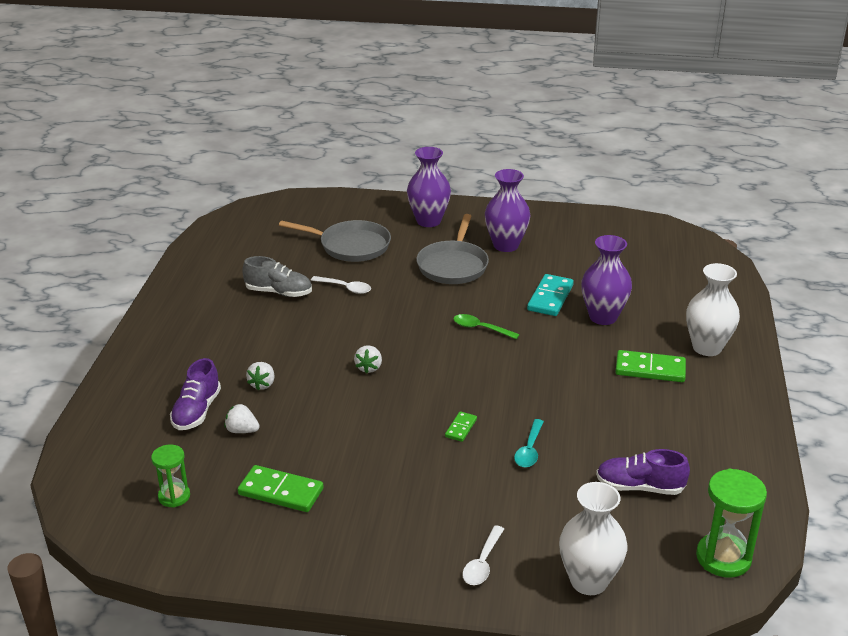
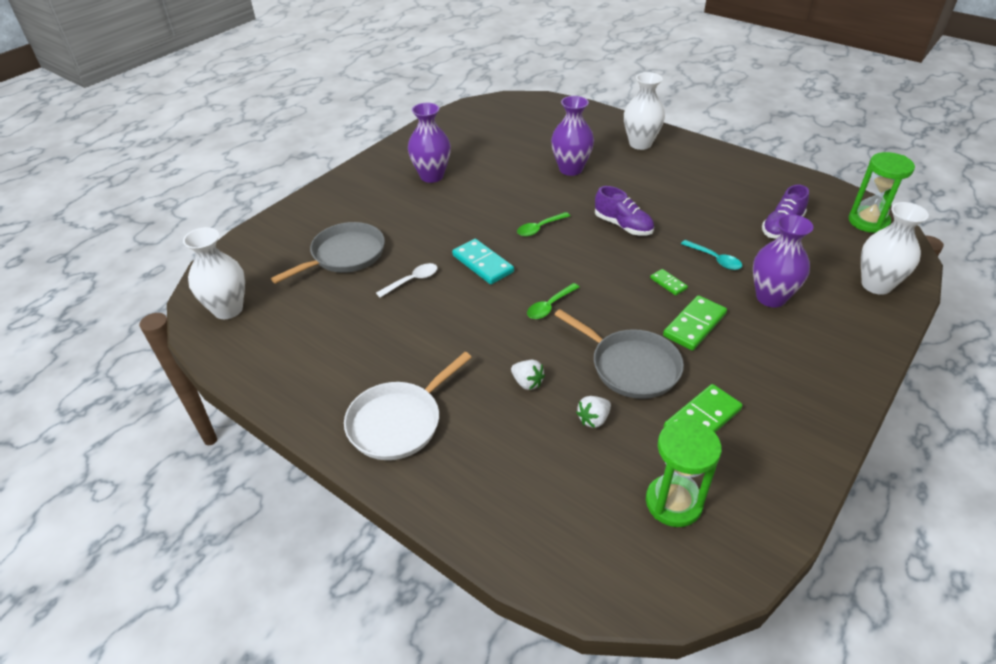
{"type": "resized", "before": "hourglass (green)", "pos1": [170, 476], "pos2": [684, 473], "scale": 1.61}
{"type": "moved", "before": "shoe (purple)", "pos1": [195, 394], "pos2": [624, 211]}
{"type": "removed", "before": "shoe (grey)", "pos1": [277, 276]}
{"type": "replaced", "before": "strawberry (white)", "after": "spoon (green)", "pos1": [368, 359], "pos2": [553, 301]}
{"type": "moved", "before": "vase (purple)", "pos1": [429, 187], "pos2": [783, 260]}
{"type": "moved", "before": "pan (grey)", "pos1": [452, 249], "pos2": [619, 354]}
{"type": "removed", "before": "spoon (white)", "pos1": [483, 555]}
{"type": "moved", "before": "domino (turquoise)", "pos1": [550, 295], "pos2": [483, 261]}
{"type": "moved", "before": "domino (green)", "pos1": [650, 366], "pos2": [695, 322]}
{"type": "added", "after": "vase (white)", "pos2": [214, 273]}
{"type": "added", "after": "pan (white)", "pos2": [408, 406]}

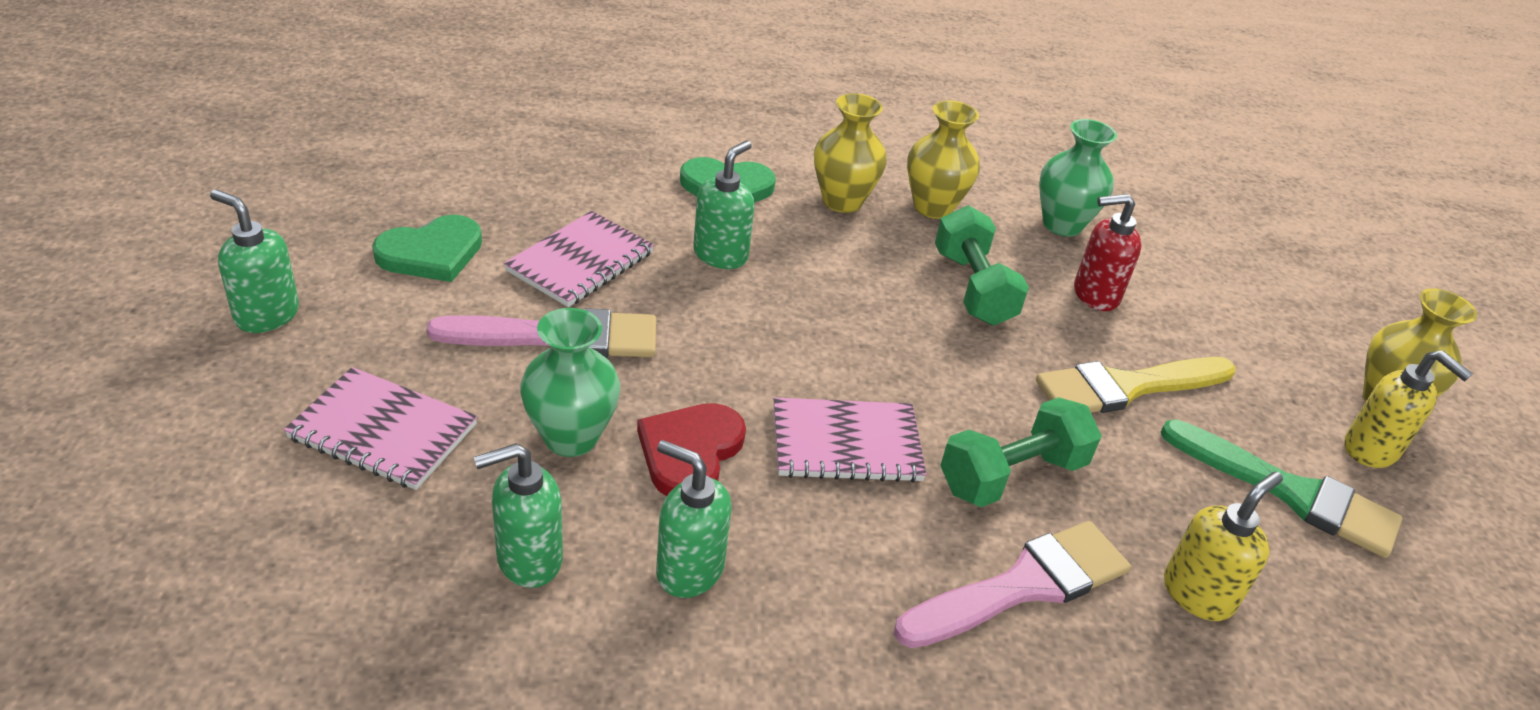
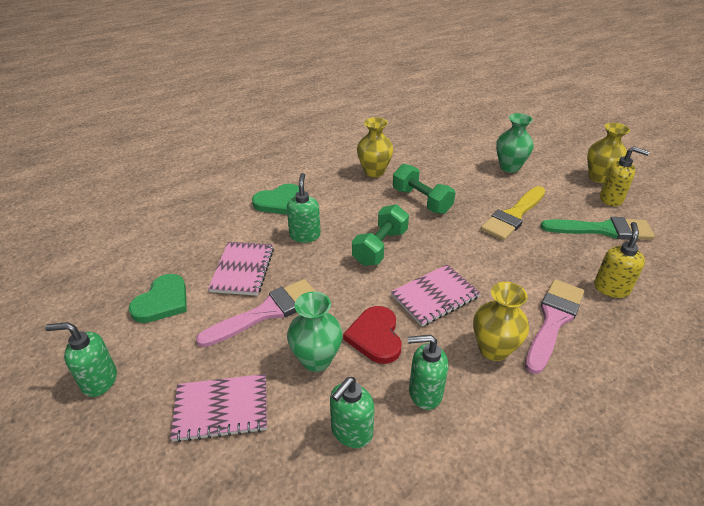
{"type": "moved", "before": "vase (yellow)", "pos1": [850, 153], "pos2": [501, 321]}
{"type": "moved", "before": "dumbbell (green)", "pos1": [1021, 452], "pos2": [380, 235]}
{"type": "moved", "before": "vase (green)", "pos1": [1078, 177], "pos2": [515, 143]}
{"type": "removed", "before": "soap dispenser (red)", "pos1": [1108, 252]}

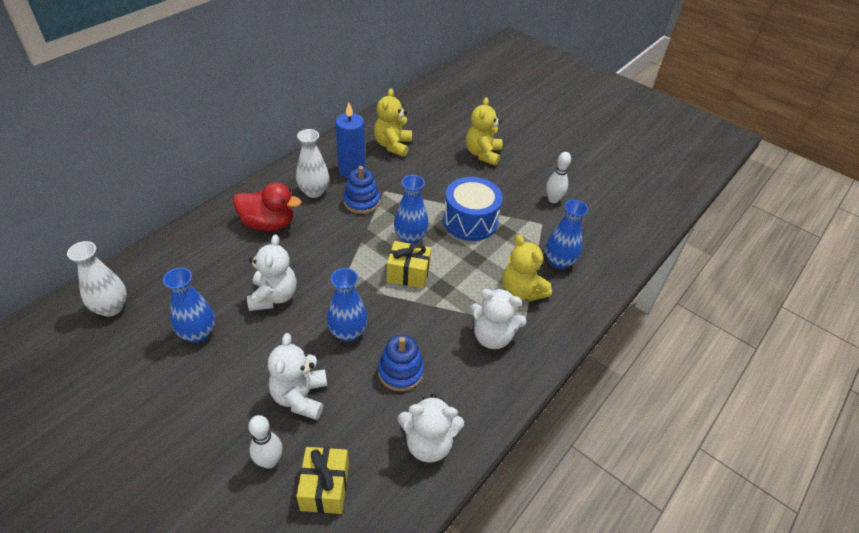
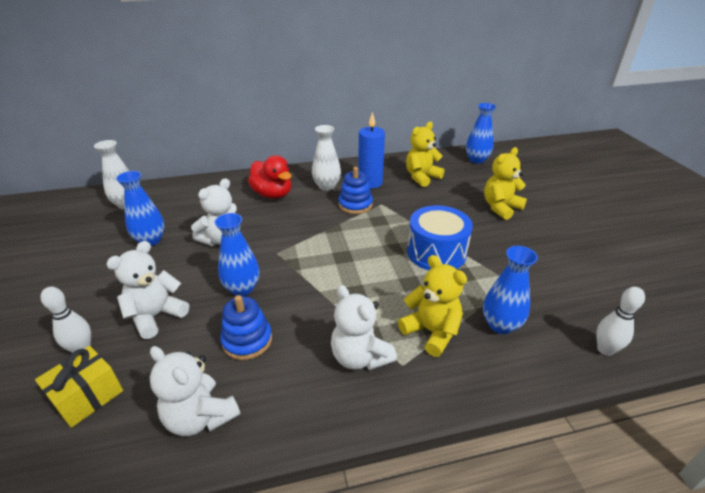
{"type": "removed", "before": "gift (yellow)", "pos1": [409, 265]}
{"type": "moved", "before": "vase (blue)", "pos1": [411, 209], "pos2": [481, 133]}
{"type": "turned", "before": "teddy bear (yellow)", "pos1": [527, 268], "pos2": [432, 306], "turn": 135}
{"type": "moved", "before": "bowling pin (white)", "pos1": [558, 177], "pos2": [620, 321]}

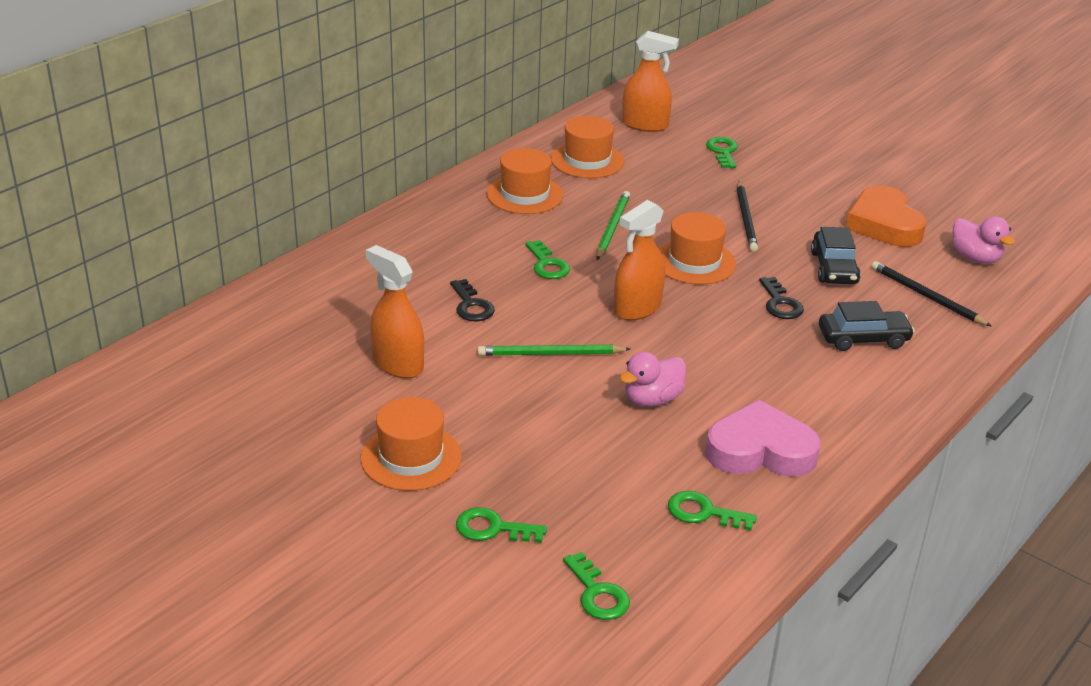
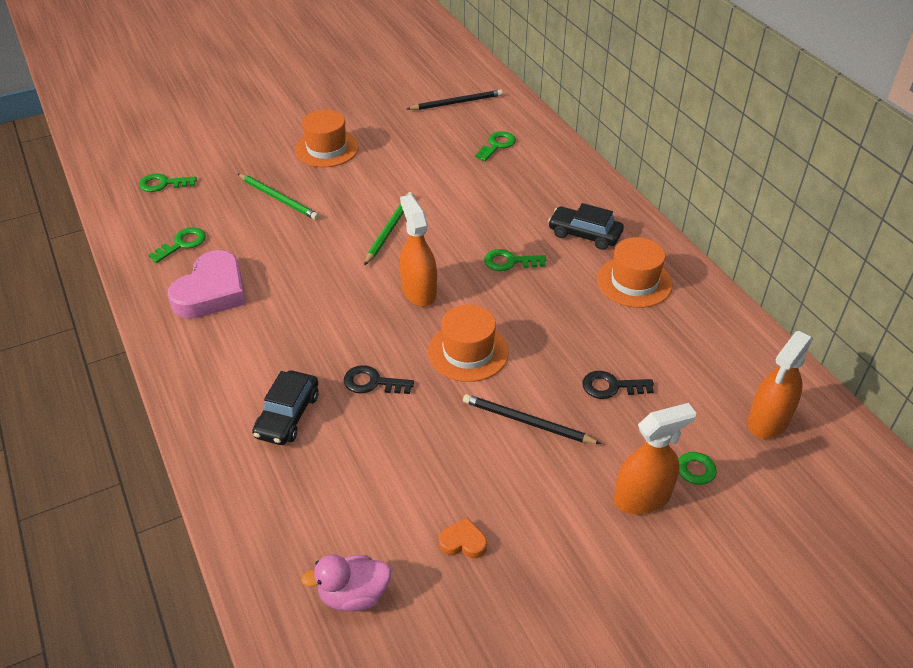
{"type": "moved", "before": "spray bottle (orange)", "pos1": [395, 311], "pos2": [655, 458]}
{"type": "moved", "before": "key (black)", "pos1": [472, 300], "pos2": [618, 385]}
{"type": "moved", "before": "key (green)", "pos1": [501, 525], "pos2": [495, 146]}
{"type": "removed", "before": "hat (orange)", "pos1": [587, 147]}
{"type": "moved", "before": "pencil (green)", "pos1": [613, 225], "pos2": [278, 197]}
{"type": "removed", "before": "duck (pink)", "pos1": [653, 379]}
{"type": "moved", "before": "car (black)", "pos1": [836, 255], "pos2": [586, 226]}
{"type": "resized", "before": "heart (orange)", "pos1": [886, 216], "pos2": [463, 538], "scale": 0.45}
{"type": "moved", "before": "pencil (black)", "pos1": [931, 293], "pos2": [455, 99]}

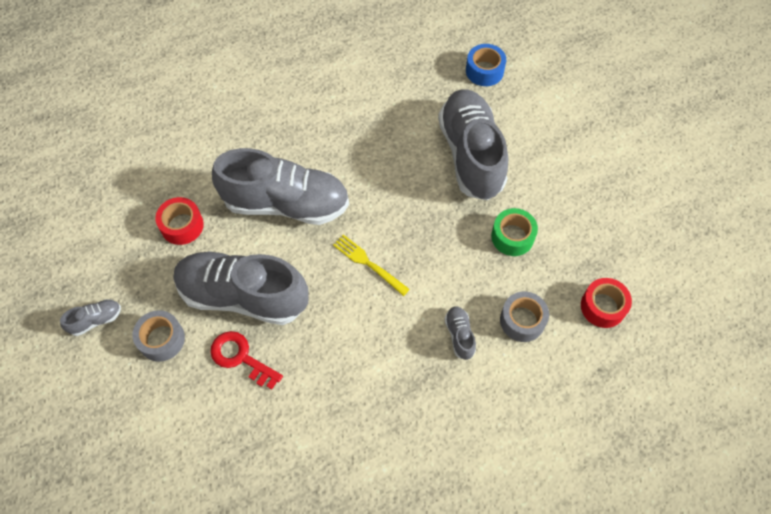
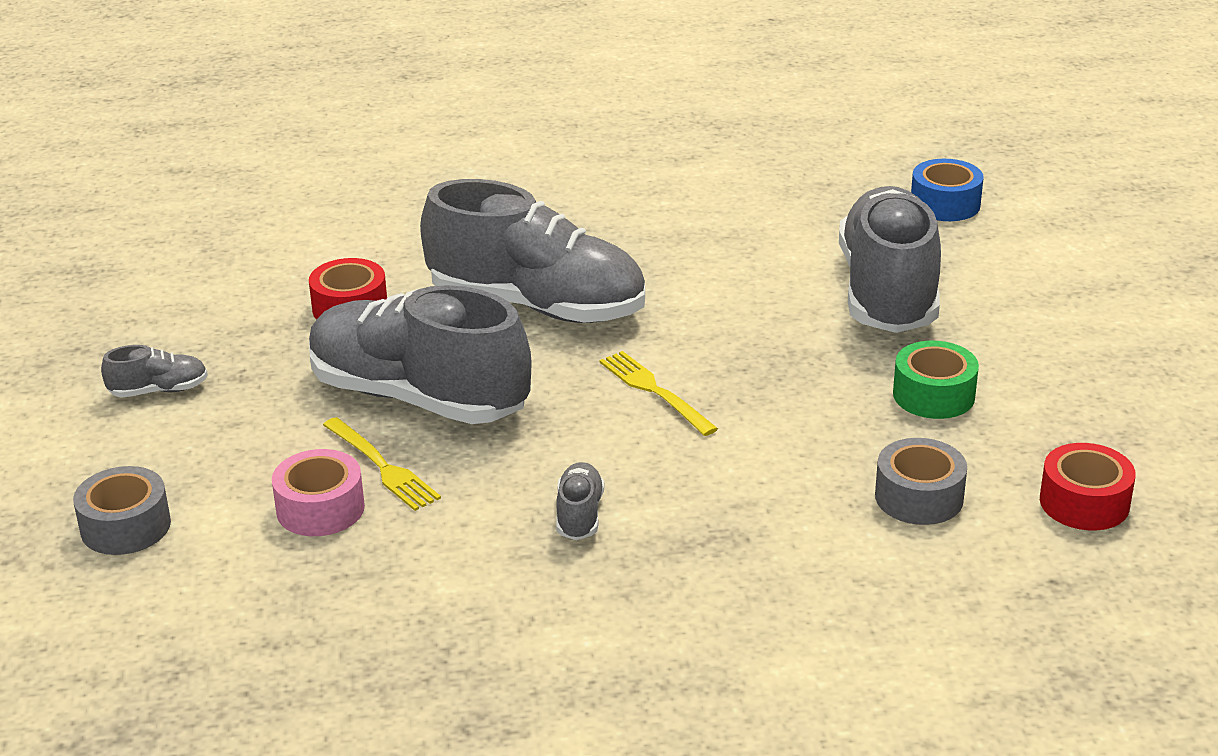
{"type": "moved", "before": "tape (grey)", "pos1": [158, 336], "pos2": [122, 510]}
{"type": "replaced", "before": "key (red)", "after": "fork (yellow)", "pos1": [246, 360], "pos2": [382, 464]}
{"type": "moved", "before": "shoe (grey)", "pos1": [460, 333], "pos2": [580, 501]}
{"type": "added", "after": "tape (pink)", "pos2": [318, 492]}

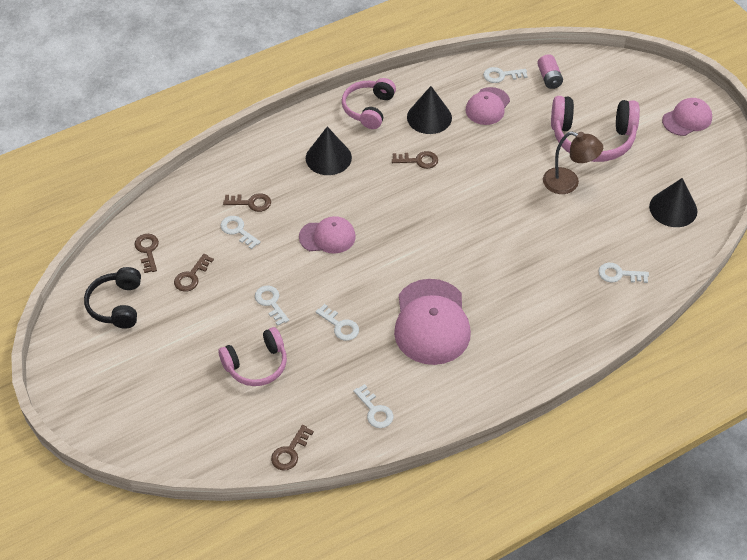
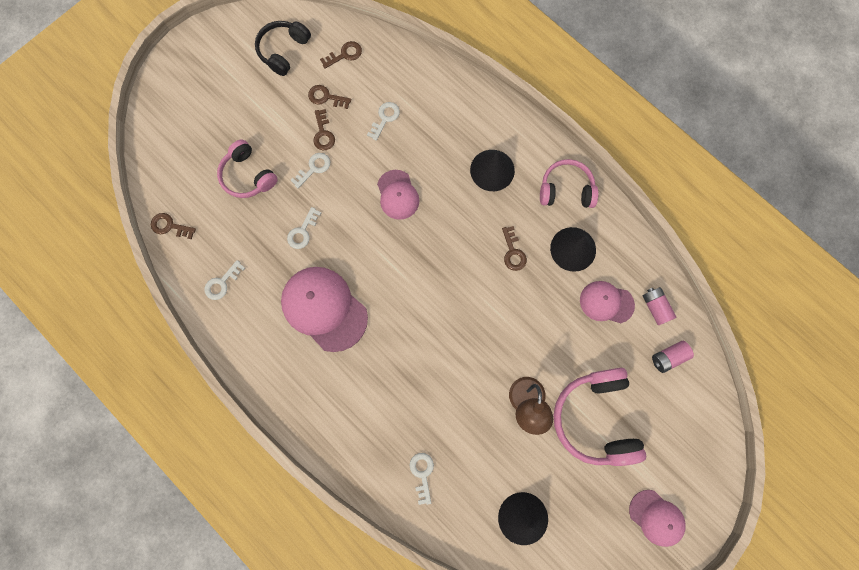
{"type": "turned", "before": "headphones (black)", "pos1": [112, 298], "pos2": [283, 48], "turn": -45}
{"type": "moved", "before": "key (brown)", "pos1": [247, 202], "pos2": [324, 129]}
{"type": "turned", "before": "cap (pink)", "pos1": [432, 322], "pos2": [324, 309], "turn": 60}
{"type": "replaced", "before": "key (white)", "after": "battery (pink)", "pos1": [505, 75], "pos2": [659, 306]}

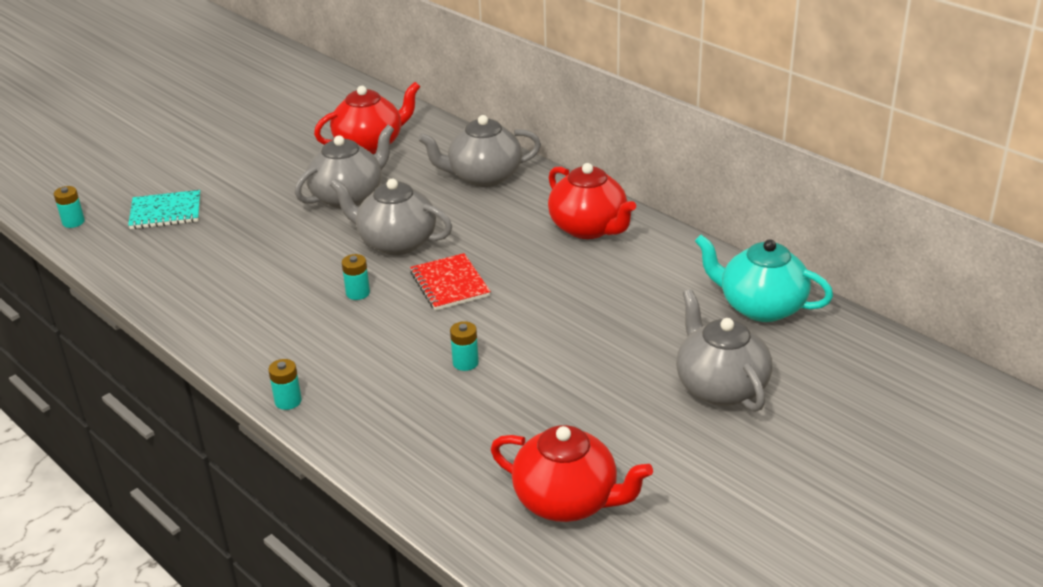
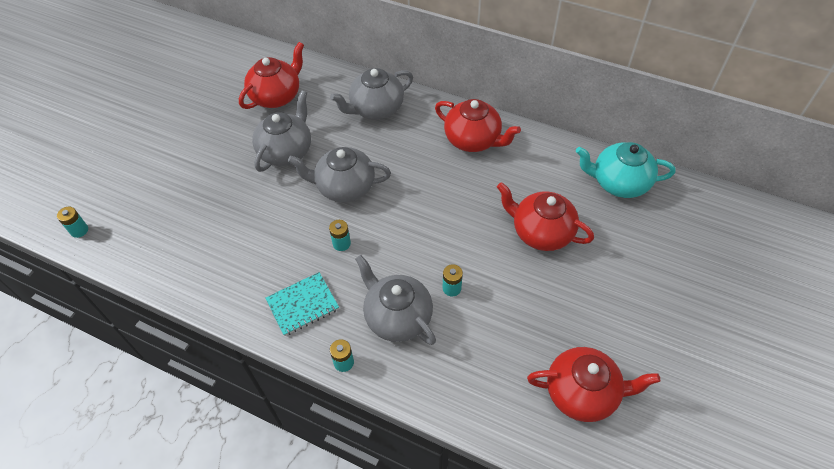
{"type": "moved", "before": "notebook (turquoise)", "pos1": [164, 209], "pos2": [302, 304]}
{"type": "removed", "before": "notebook (red)", "pos1": [450, 282]}
{"type": "moved", "before": "teapot (grey)", "pos1": [724, 350], "pos2": [395, 300]}
{"type": "added", "after": "teapot (red)", "pos2": [545, 216]}

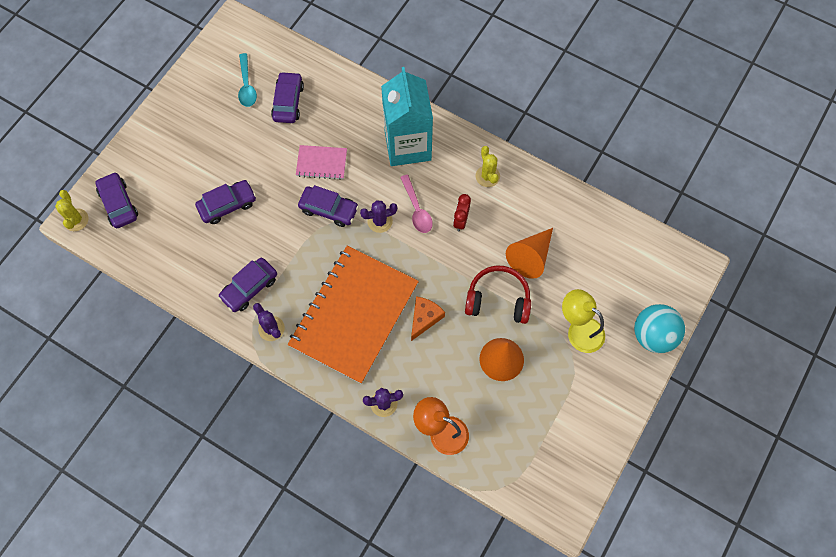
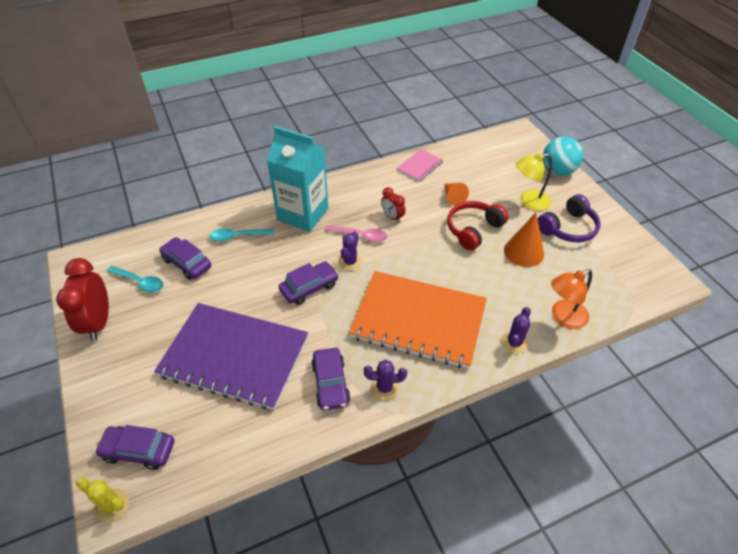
{"type": "replaced", "before": "car (purple)", "after": "notebook (purple)", "pos1": [225, 202], "pos2": [231, 356]}
{"type": "turned", "before": "notebook (orange)", "pos1": [353, 315], "pos2": [418, 320], "turn": -45}
{"type": "moved", "before": "notebook (pink)", "pos1": [321, 162], "pos2": [420, 165]}
{"type": "removed", "before": "cheese (orange)", "pos1": [428, 318]}
{"type": "removed", "before": "cactus (yellow)", "pos1": [488, 166]}
{"type": "resized", "before": "cone (orange)", "pos1": [529, 253], "pos2": [457, 194], "scale": 0.65}
{"type": "added", "after": "clock (red)", "pos2": [82, 299]}
{"type": "added", "after": "spoon (turquoise)", "pos2": [241, 235]}
{"type": "added", "after": "headphones (purple)", "pos2": [569, 218]}

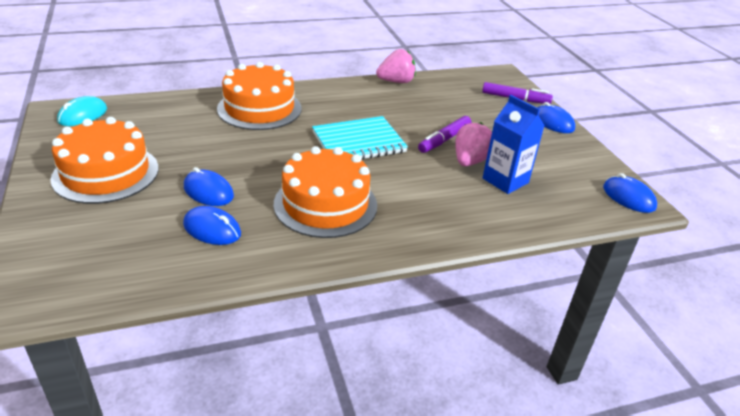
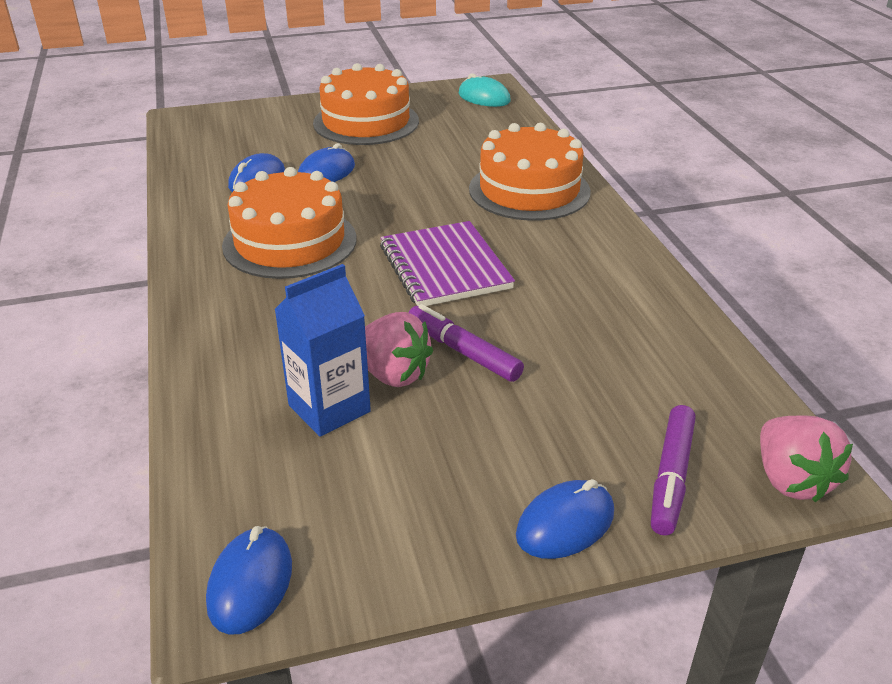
{"type": "recoloured", "before": "notebook (turquoise)", "after": "notebook (purple)", "pos1": [360, 138], "pos2": [447, 263]}
{"type": "moved", "before": "strawberry (pink)", "pos1": [396, 66], "pos2": [806, 459]}
{"type": "turned", "before": "mouse (blue)", "pos1": [630, 193], "pos2": [249, 580], "turn": -45}

